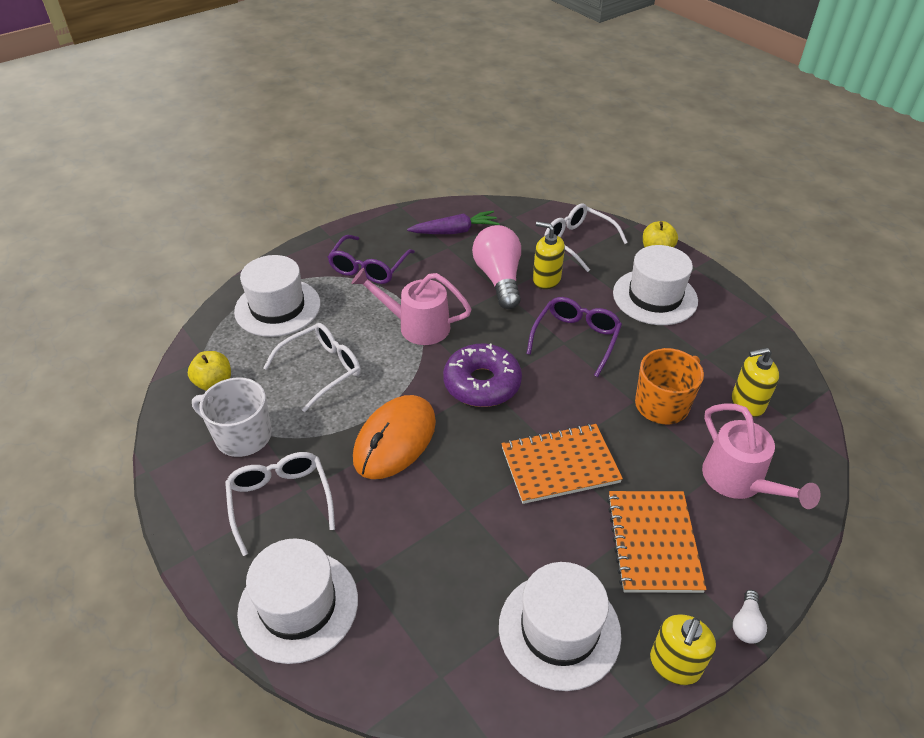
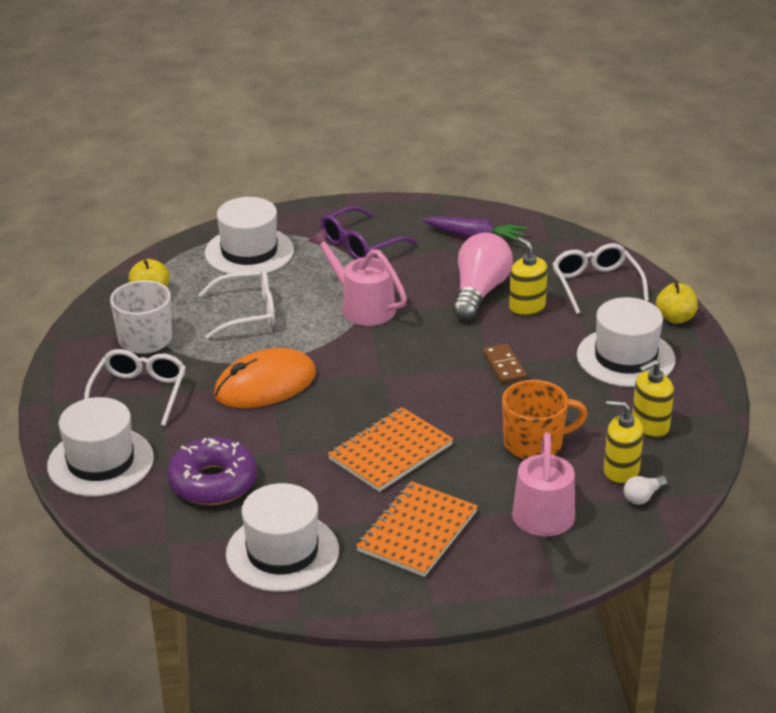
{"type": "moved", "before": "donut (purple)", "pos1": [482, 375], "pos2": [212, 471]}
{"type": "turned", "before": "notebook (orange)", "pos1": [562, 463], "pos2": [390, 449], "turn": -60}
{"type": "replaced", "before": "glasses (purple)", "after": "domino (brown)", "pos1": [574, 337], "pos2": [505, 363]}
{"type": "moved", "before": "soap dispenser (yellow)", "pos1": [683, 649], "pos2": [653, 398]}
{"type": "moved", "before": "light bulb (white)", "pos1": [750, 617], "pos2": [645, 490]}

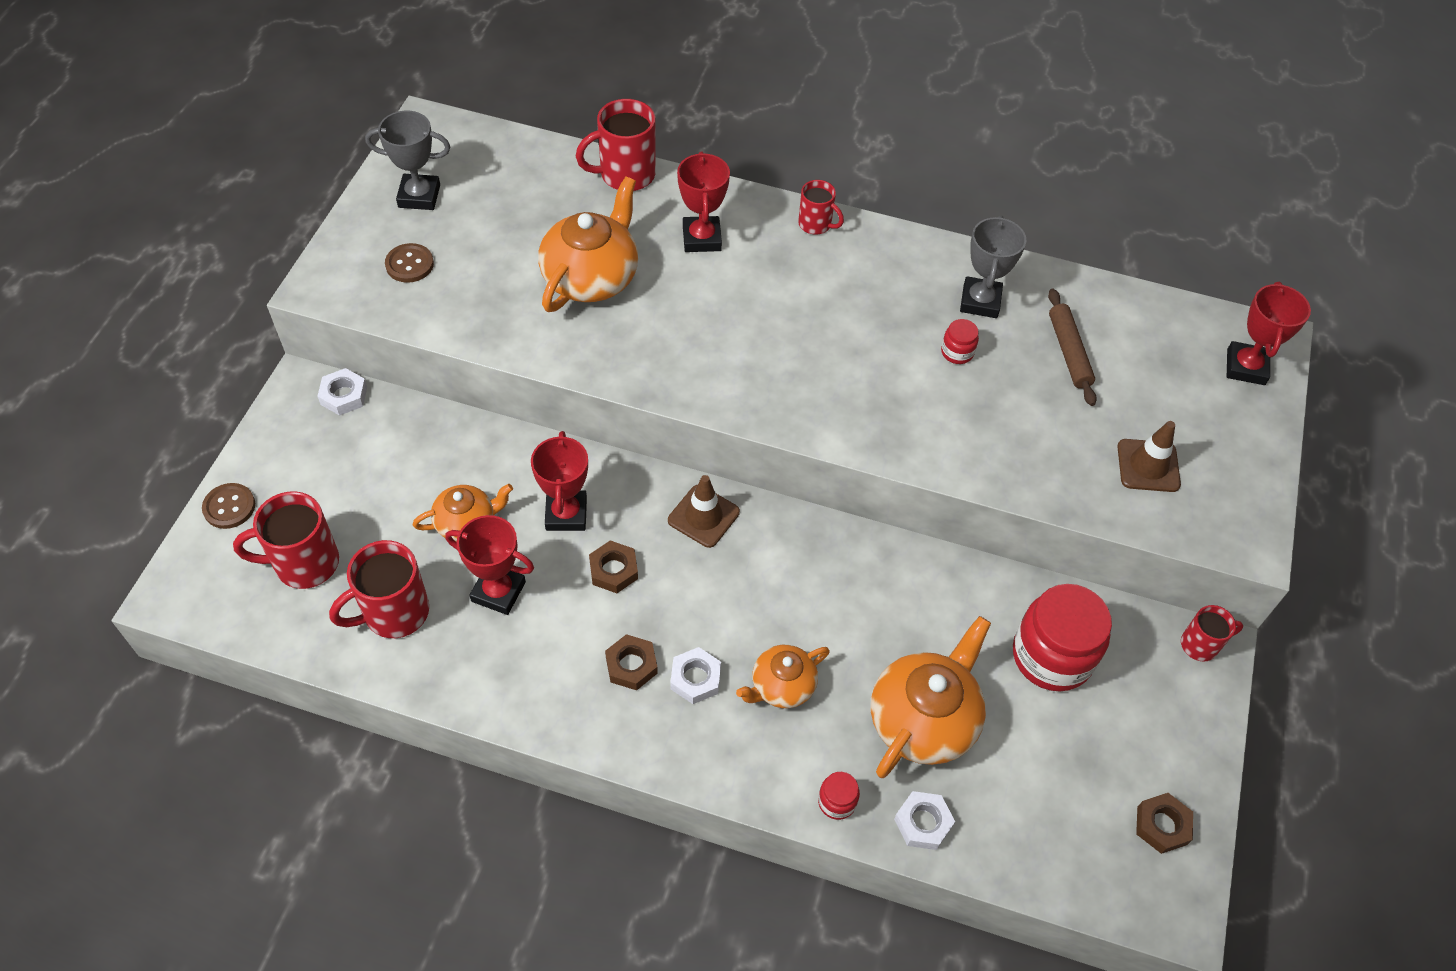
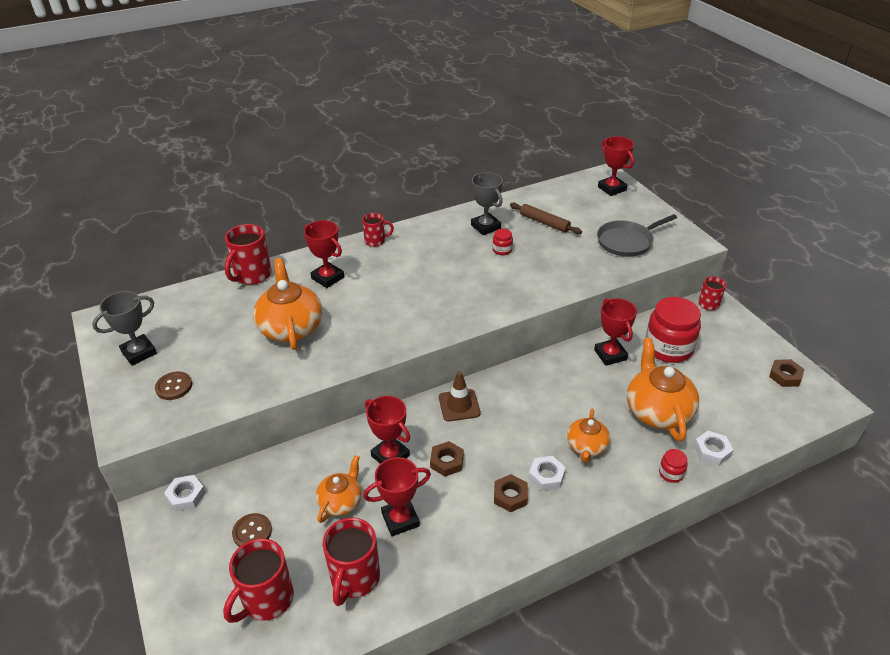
{"type": "moved", "before": "button (brown)", "pos1": [228, 506], "pos2": [252, 530]}
{"type": "replaced", "before": "traffic cone (brown)", "after": "pan (grey)", "pos1": [1149, 456], "pos2": [637, 235]}
{"type": "added", "after": "trophy (red)", "pos2": [615, 332]}

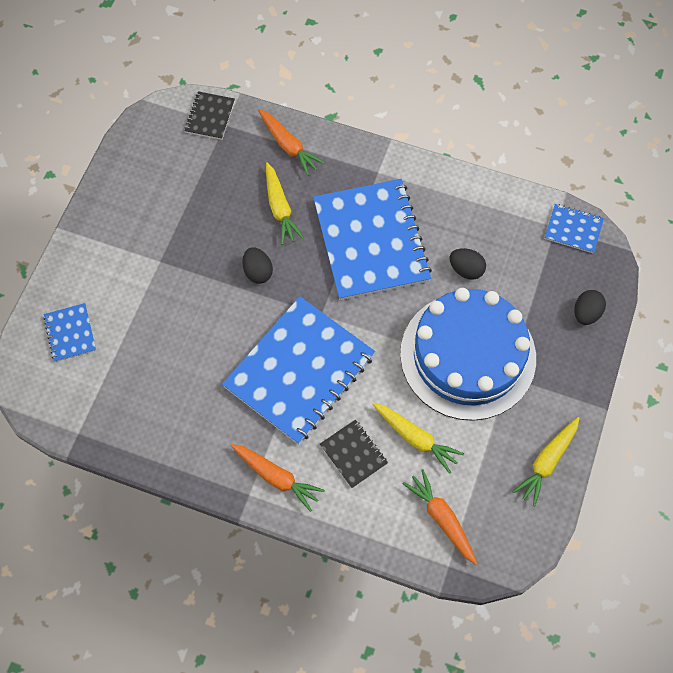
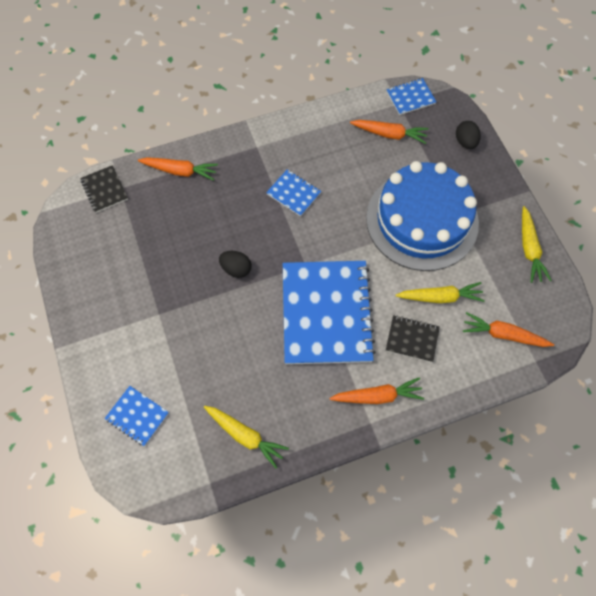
{"type": "moved", "before": "carrot (yellow)", "pos1": [285, 203], "pos2": [246, 437]}
{"type": "resized", "before": "notebook (blue)", "pos1": [372, 239], "pos2": [293, 193], "scale": 0.44}
{"type": "removed", "before": "egg (black)", "pos1": [468, 264]}
{"type": "added", "after": "carrot (orange)", "pos2": [389, 132]}

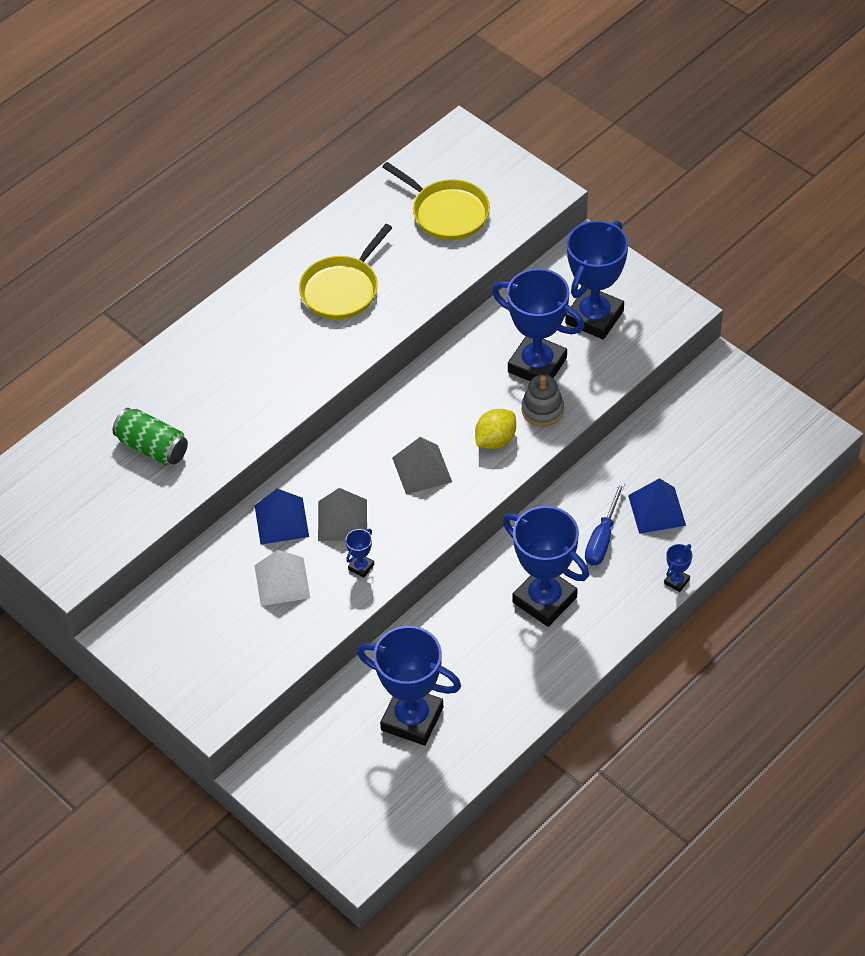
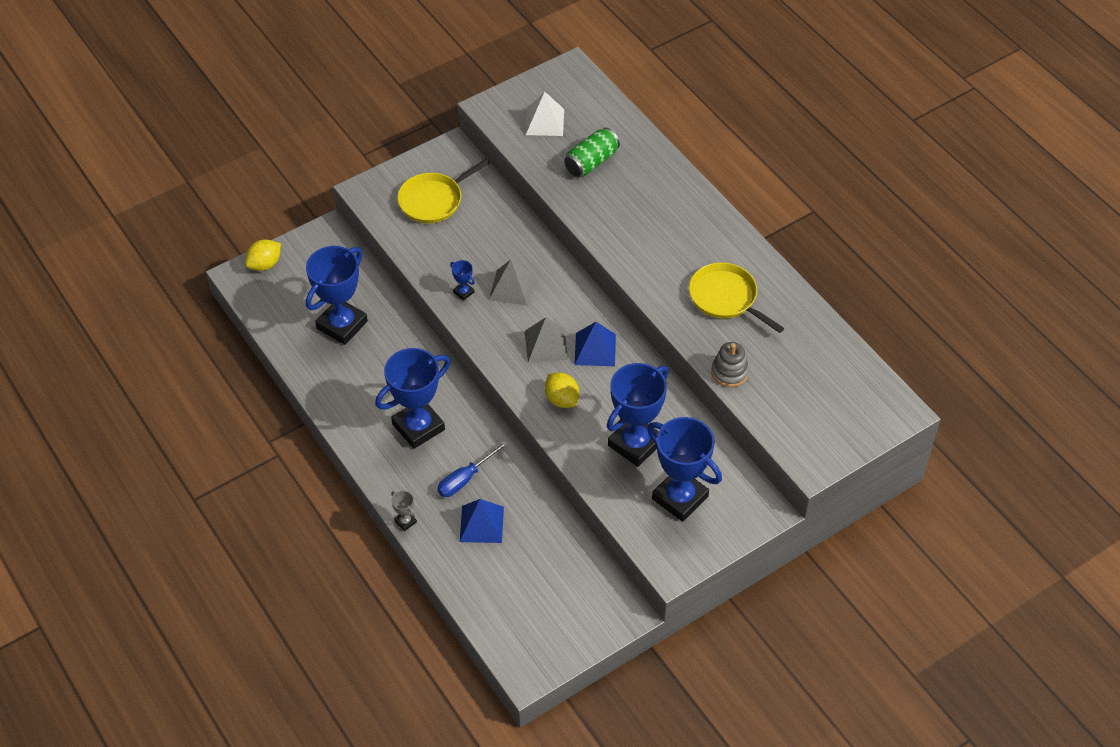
{"type": "moved", "before": "pyramid (white)", "pos1": [282, 578], "pos2": [545, 114]}
{"type": "moved", "before": "pyramid (blue)", "pos1": [282, 516], "pos2": [595, 344]}
{"type": "moved", "before": "pan (yellow)", "pos1": [436, 201], "pos2": [443, 191]}
{"type": "moved", "before": "stacking toy (grey)", "pos1": [543, 400], "pos2": [730, 364]}
{"type": "turned", "before": "screwdriver (blue)", "pos1": [605, 523], "pos2": [472, 469], "turn": -75}
{"type": "recoloured", "before": "trophy (blue)", "after": "trophy (grey)", "pos1": [678, 568], "pos2": [404, 511]}
{"type": "added", "after": "lemon (yellow)", "pos2": [263, 255]}

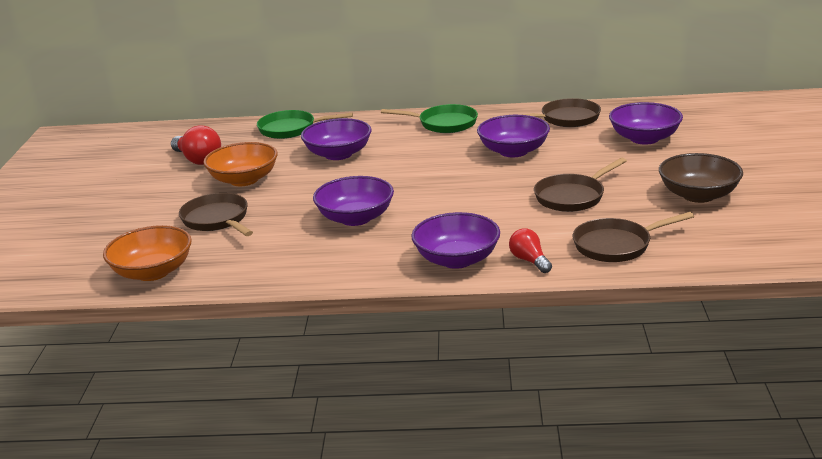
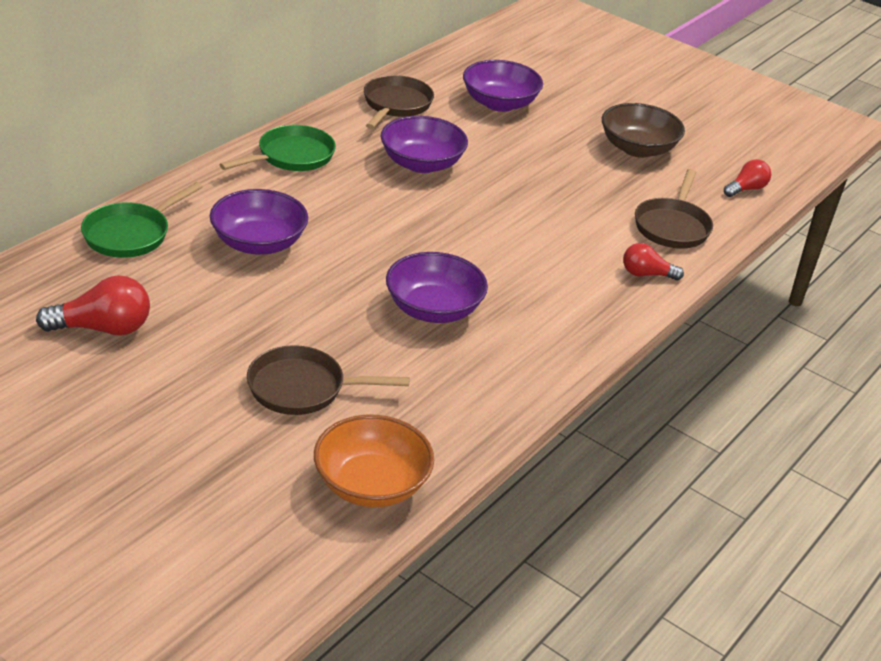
{"type": "removed", "before": "bowl (orange)", "pos1": [240, 164]}
{"type": "removed", "before": "bowl (purple)", "pos1": [455, 240]}
{"type": "removed", "before": "pan (brown)", "pos1": [580, 185]}
{"type": "added", "after": "light bulb (red)", "pos2": [747, 178]}

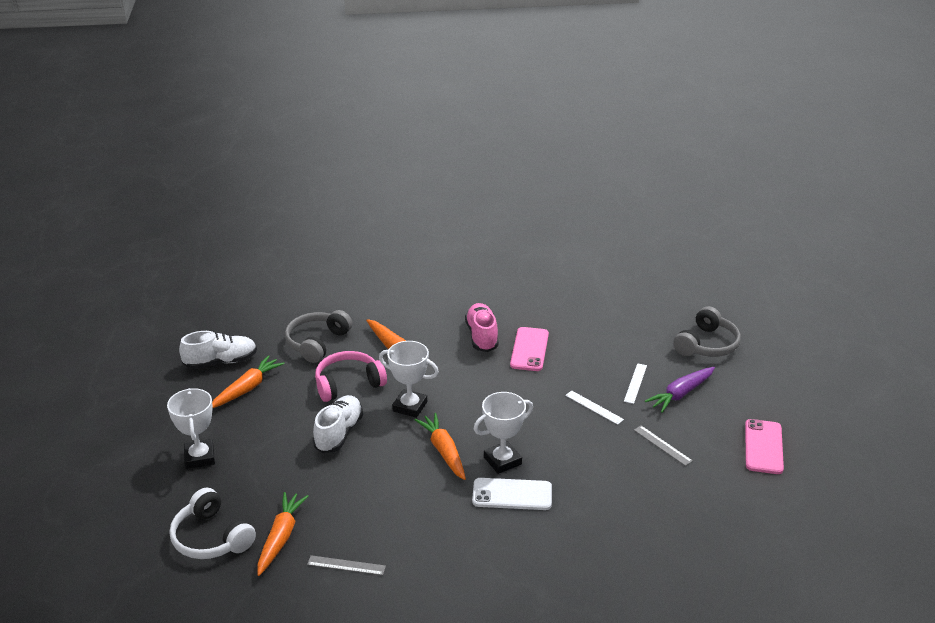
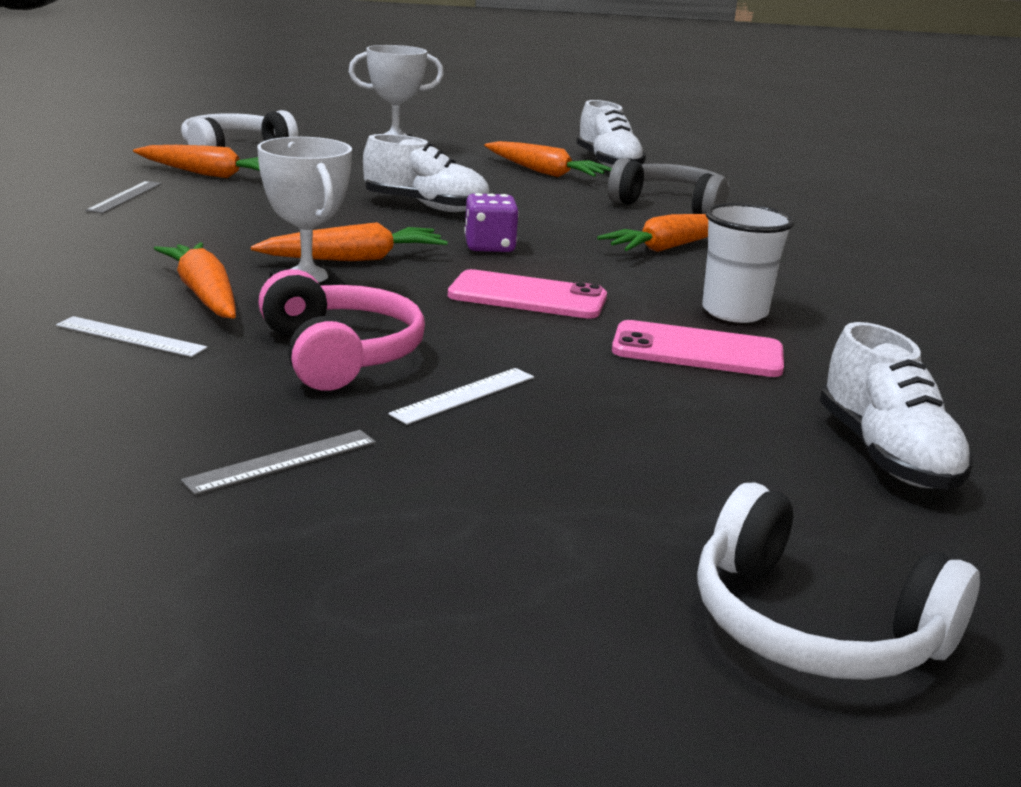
{"type": "moved", "before": "headphones (pink)", "pos1": [351, 376], "pos2": [341, 330]}
{"type": "replaced", "before": "trophy (white)", "after": "dice (purple)", "pos1": [409, 379], "pos2": [491, 222]}
{"type": "replaced", "before": "shoe (pink)", "after": "cup (white)", "pos1": [482, 327], "pos2": [748, 263]}
{"type": "replaced", "before": "phone (white)", "after": "carrot (orange)", "pos1": [512, 494], "pos2": [195, 280]}
{"type": "moved", "before": "ruler (white)", "pos1": [635, 383], "pos2": [132, 336]}
{"type": "removed", "before": "carrot (purple)", "pos1": [680, 390]}
{"type": "recoloured", "before": "headphones (grey)", "after": "headphones (white)", "pos1": [707, 331], "pos2": [838, 581]}
{"type": "moved", "before": "phone (pink)", "pos1": [764, 446], "pos2": [527, 294]}
{"type": "added", "after": "shoe (white)", "pos2": [896, 406]}

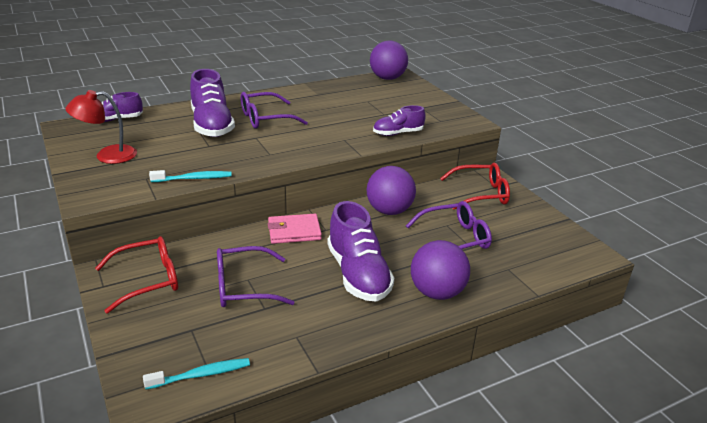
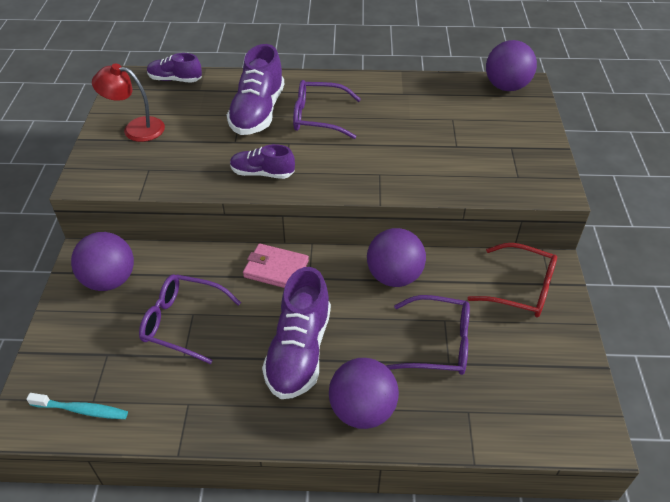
{"type": "replaced", "before": "glasses (red)", "after": "ball (purple)", "pos1": [136, 275], "pos2": [102, 261]}
{"type": "removed", "before": "toothbrush (turquoise)", "pos1": [190, 176]}
{"type": "moved", "before": "shoe (purple)", "pos1": [399, 120], "pos2": [262, 161]}

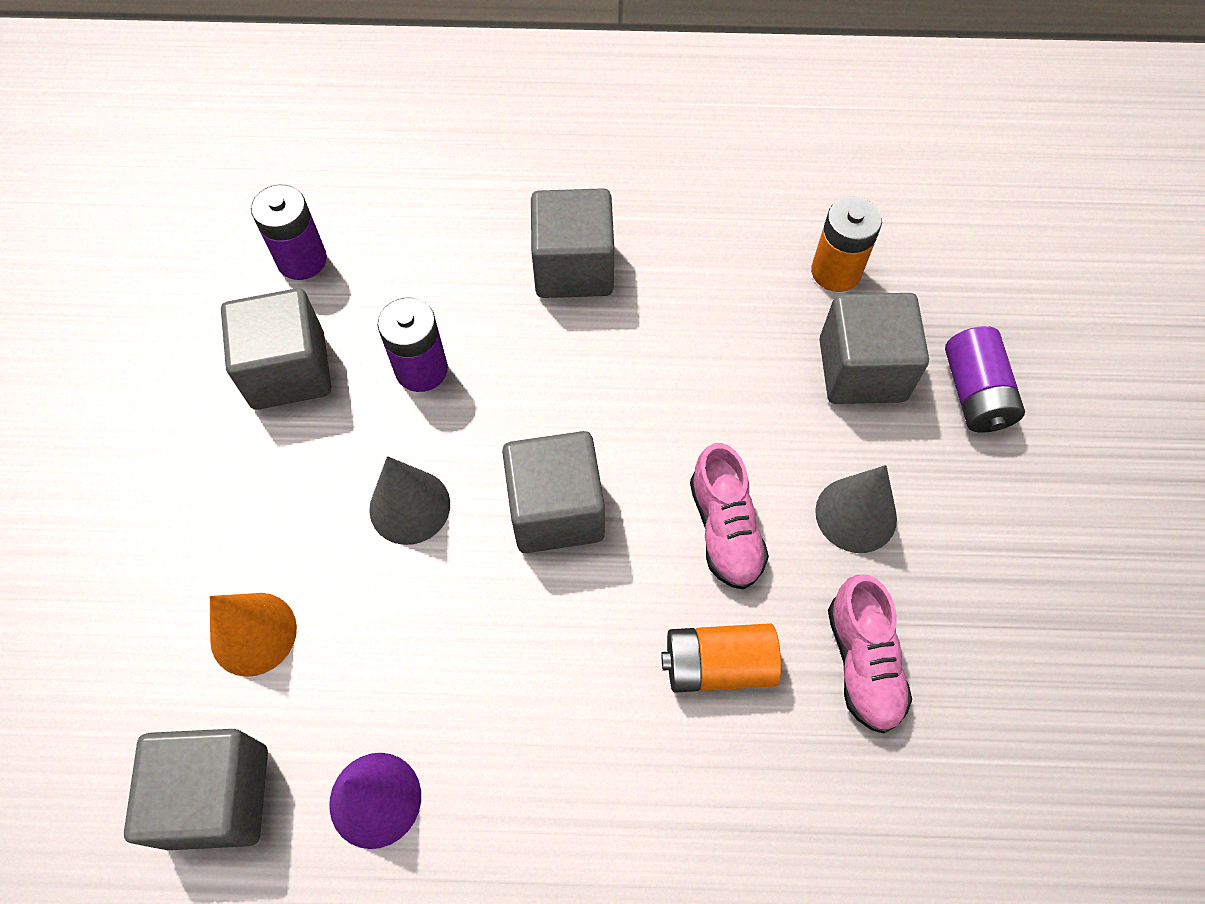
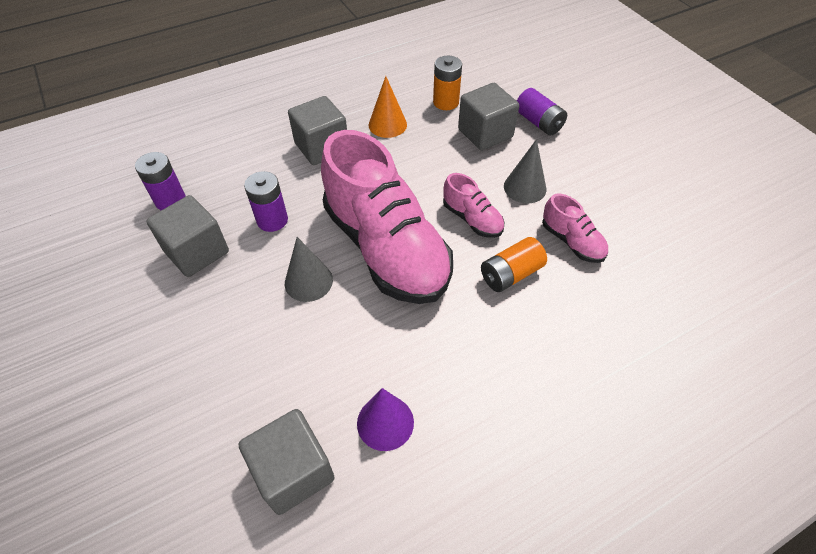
{"type": "moved", "before": "cone (orange)", "pos1": [253, 635], "pos2": [388, 107]}
{"type": "replaced", "before": "cube (grey)", "after": "shoe (pink)", "pos1": [553, 492], "pos2": [387, 217]}

